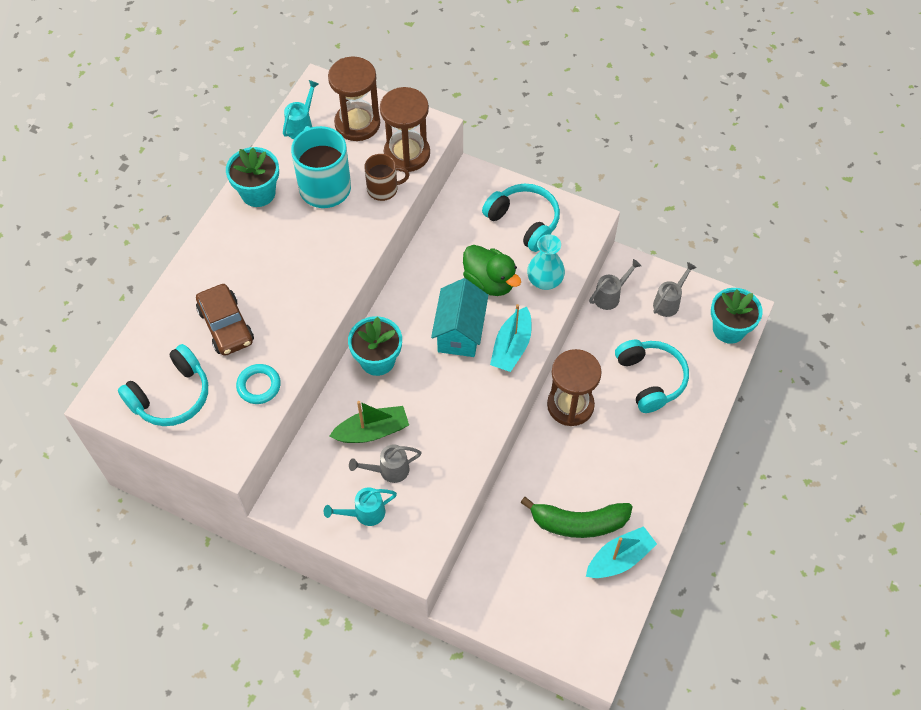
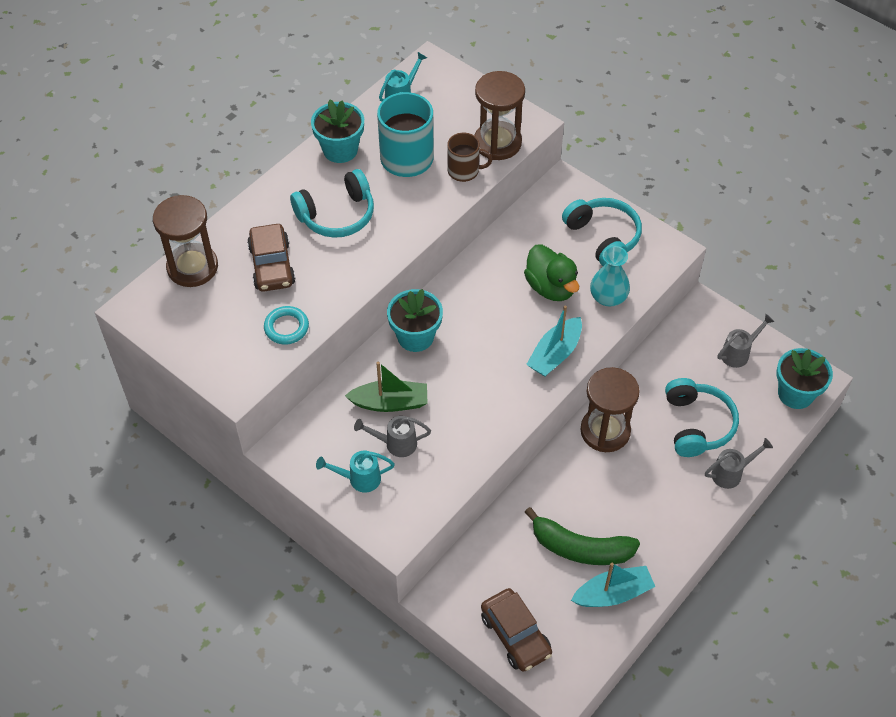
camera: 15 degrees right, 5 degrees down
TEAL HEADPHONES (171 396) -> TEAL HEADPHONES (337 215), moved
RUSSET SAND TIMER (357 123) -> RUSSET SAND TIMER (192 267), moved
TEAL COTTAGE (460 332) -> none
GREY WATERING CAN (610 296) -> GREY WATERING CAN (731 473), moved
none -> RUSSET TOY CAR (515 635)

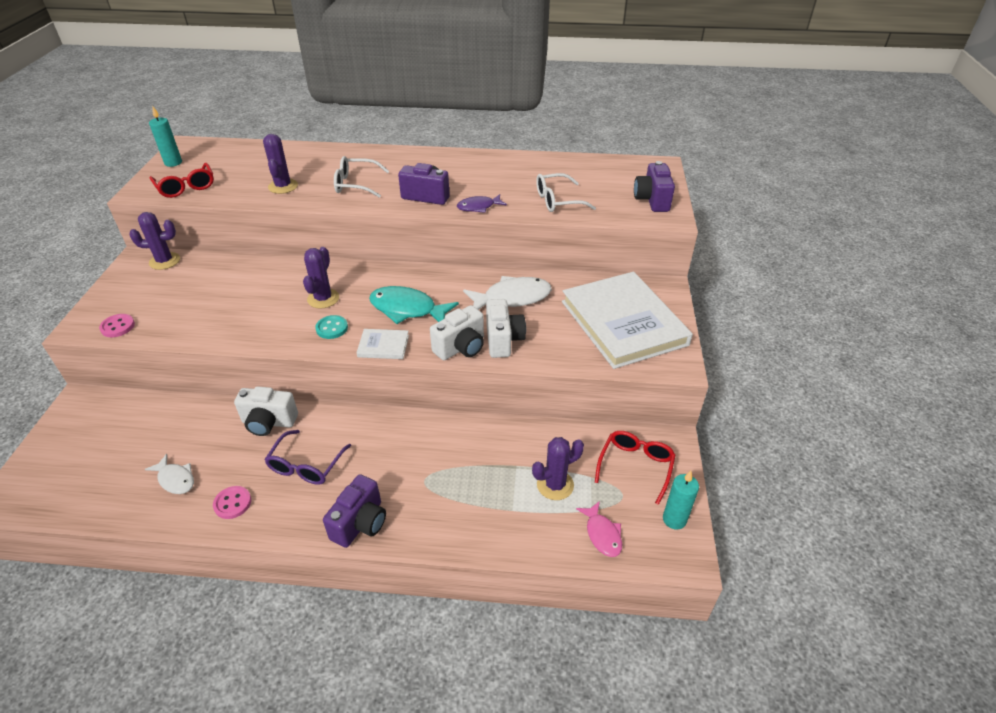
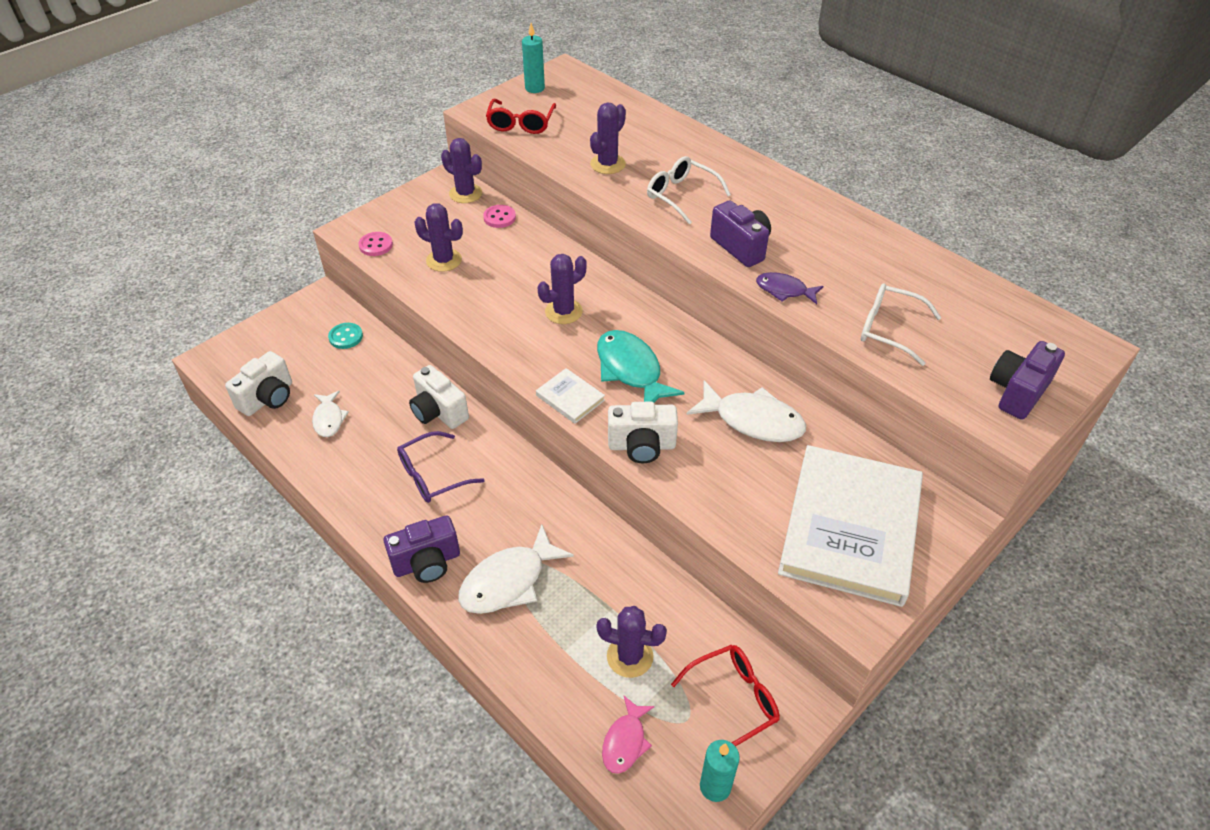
camera: 40 degrees right, 5 degrees up
ROSY BUTTON (232 503) -> ROSY BUTTON (499 217), moved
TEAL BUTTON (332 328) -> TEAL BUTTON (346 337), moved
WHITE CAMERA (503 340) -> WHITE CAMERA (268 398), moved
none -> PURPLE SAGUARO CACTUS (444 260)
none -> WHITE FISH (508 581)

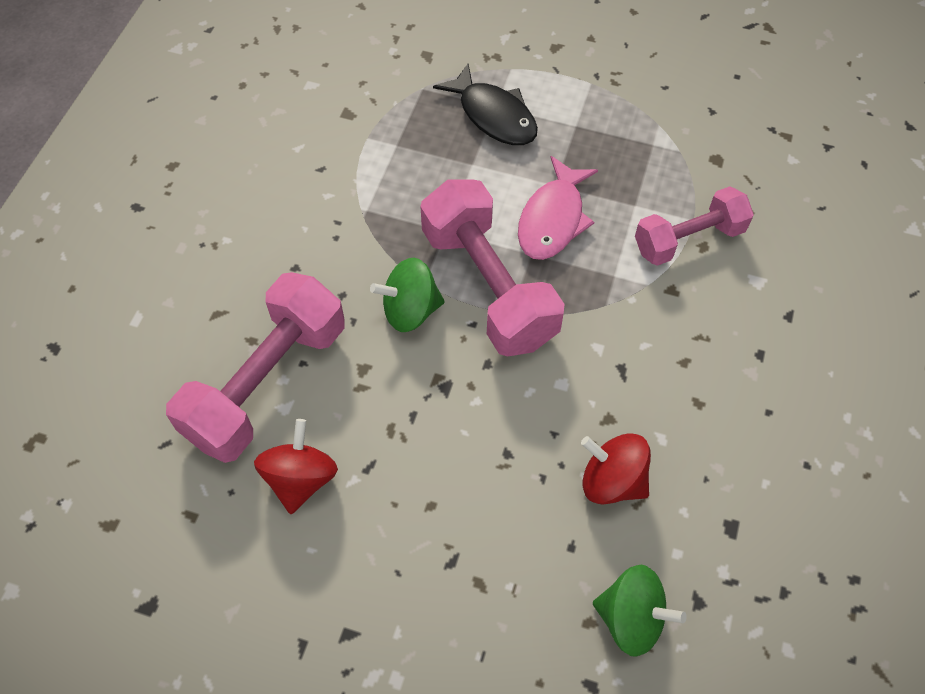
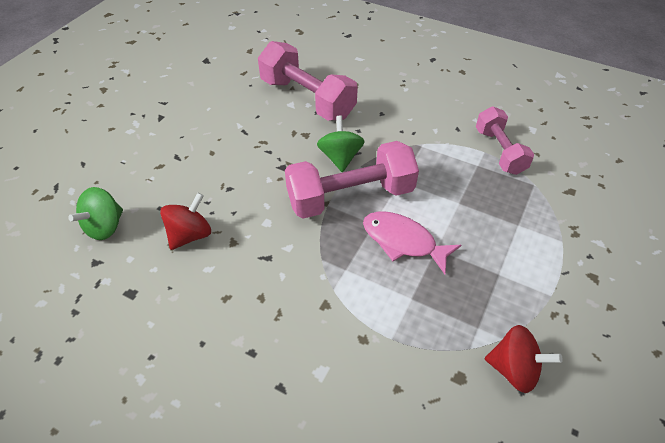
camera: 100 degrees right, 10 degrees down
CRIMSON TOY TOP (300 479) -> CRIMSON TOY TOP (514 369), moved
BLACK FISH (494 115) -> none
ROSY FREE WEIGHT (688 239) -> ROSY FREE WEIGHT (499 151), moved

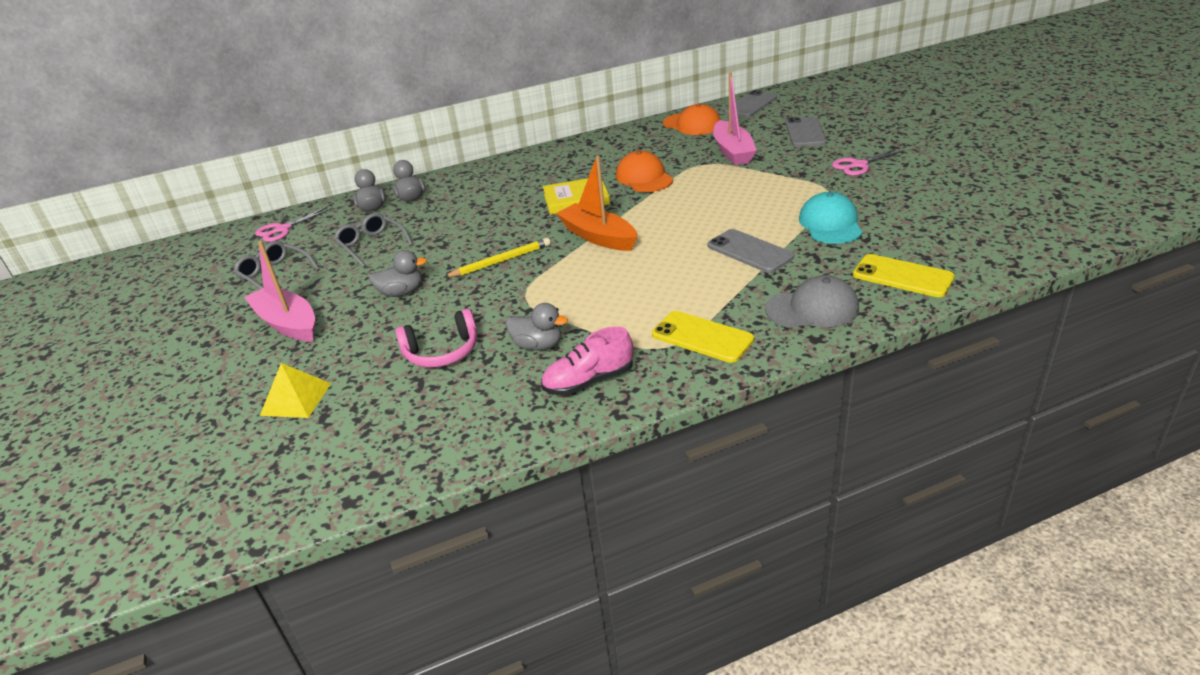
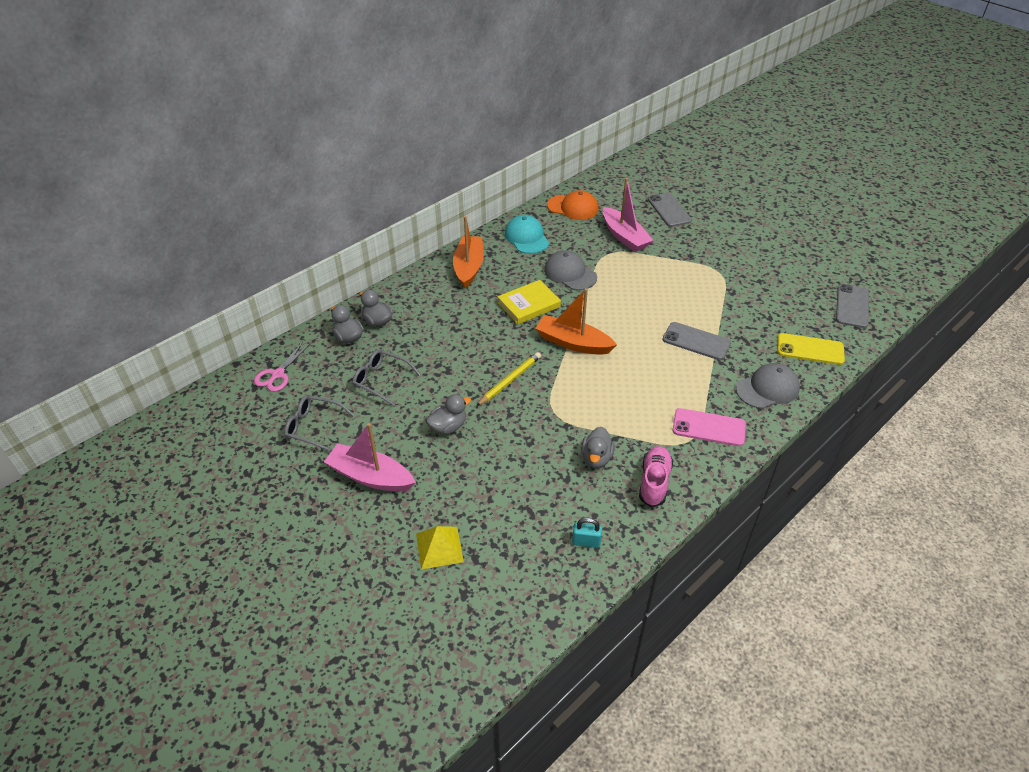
camera: 25 degrees left, 10 degrees up
ROSY HEADPHONES (442 352) -> none
GREY DUCK (538 345) -> GREY DUCK (596 458), 105 degrees clockwise
ROSY SNEAKER (589 381) -> ROSY SNEAKER (654 482), 150 degrees clockwise
ORANGE BASEBALL CAP (644 178) -> GREY BASEBALL CAP (570 273)
BRIGHT YELLOW PHONE (702 337) -> ROSY PHONE (708 427)
GREY PHONE (750 105) -> GREY PHONE (852 306), moved
TEAL BASEBALL CAP (830 224) -> TEAL BASEBALL CAP (526 237), moved
ROSY SHEARS (858 165) -> none
none -> ORANGE TOY BOAT (469 267)
none -> TEAL LOCK (586 542)

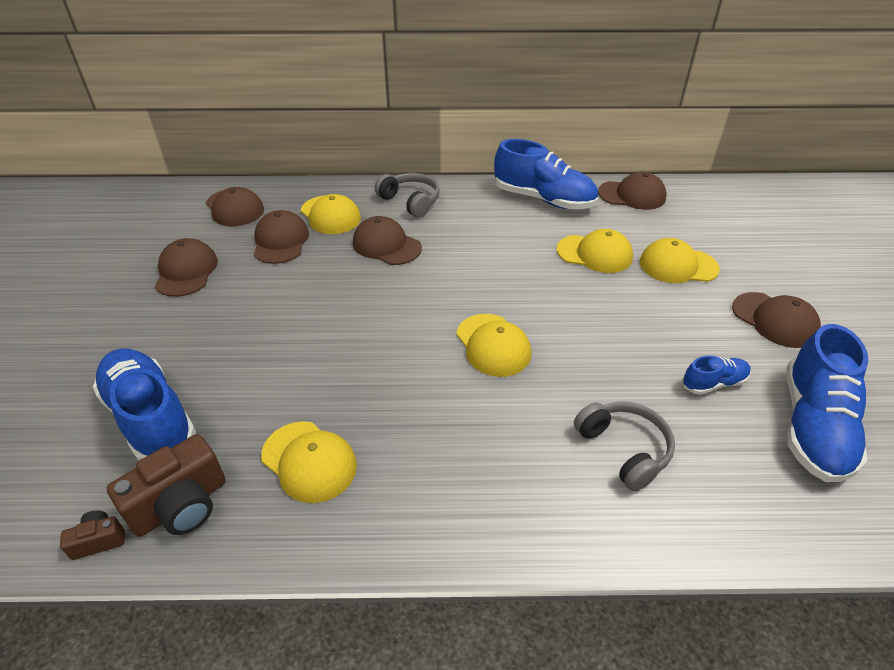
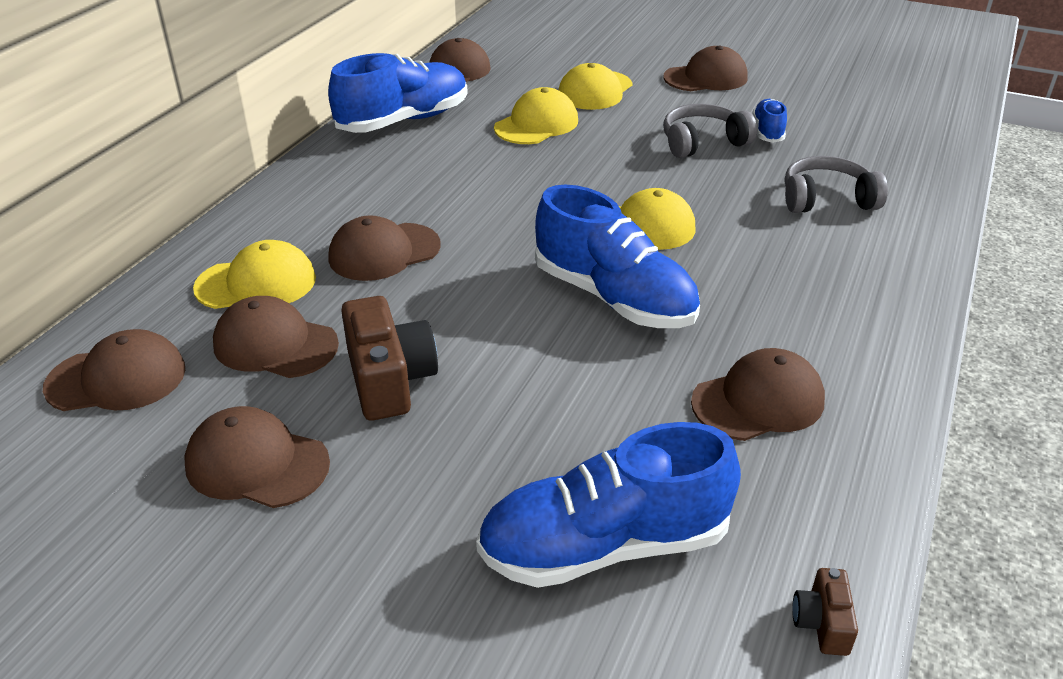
camera: 65 degrees left, 5 degrees down
RUSSET CAMERA (181 505) -> RUSSET CAMERA (389 380), moved
BRIGHT YELLOW BASEBALL CAP (309 461) -> RUSSET BASEBALL CAP (758 401)
GREY HEADPHONES (410 201) -> GREY HEADPHONES (702 142), moved
BLUE SNEAKER (813 426) -> BLUE SNEAKER (614 298), moved

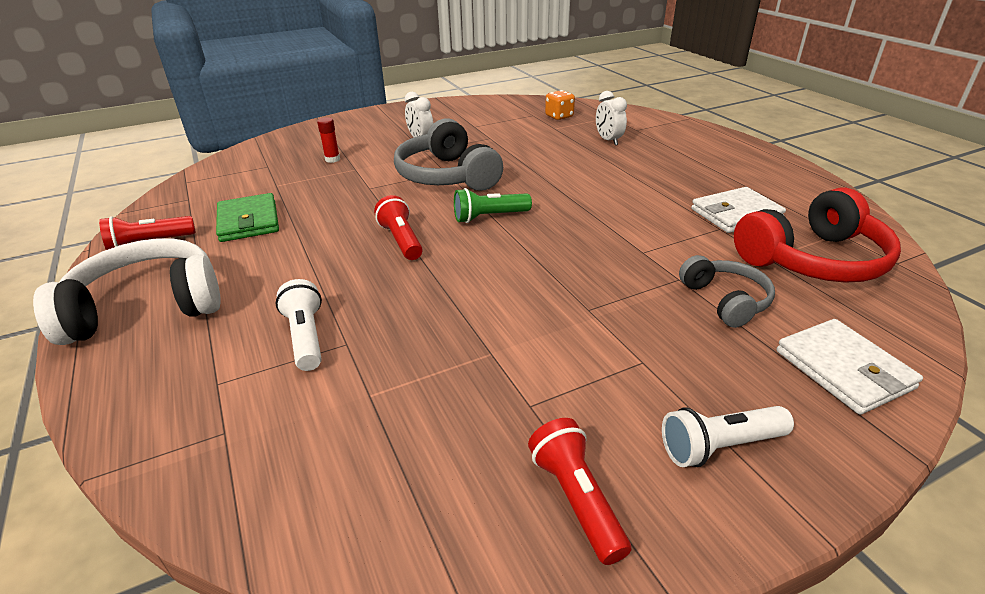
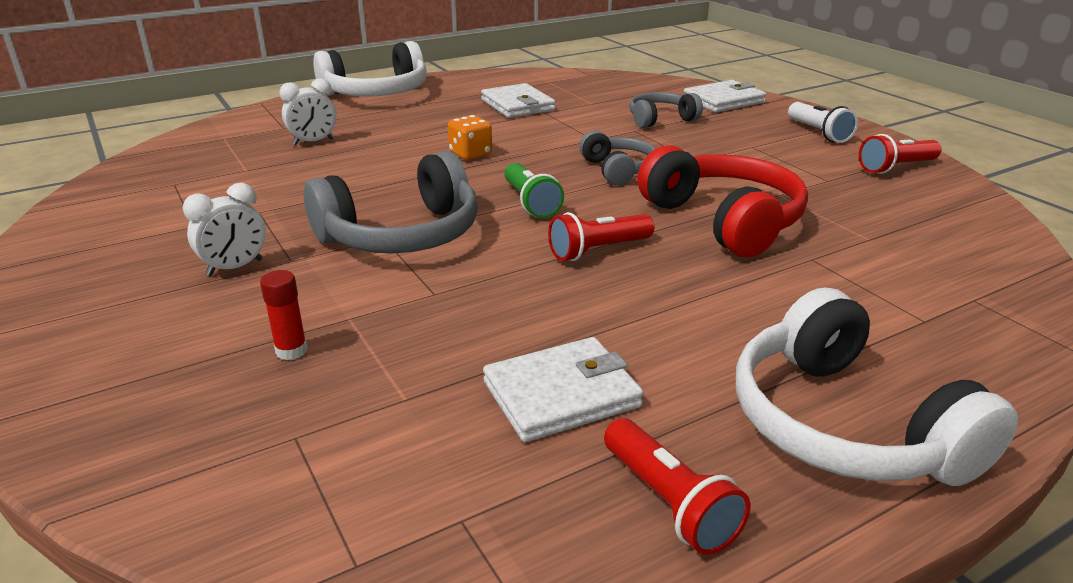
camera: 95 degrees left, 5 degrees down
GREEN CARD WALLET (248 221) -> WHITE CARD WALLET (561 394)
WHITE FLASHLIGHT (306 337) -> none
ORANGE DICE (559 116) -> ORANGE DICE (470 154), moved
CRIMSON HEADPHONES (813 260) -> CRIMSON HEADPHONES (724 220), moved
none -> WHITE HEADPHONES (377 94)
none -> GREY HEADPHONES (618 170)

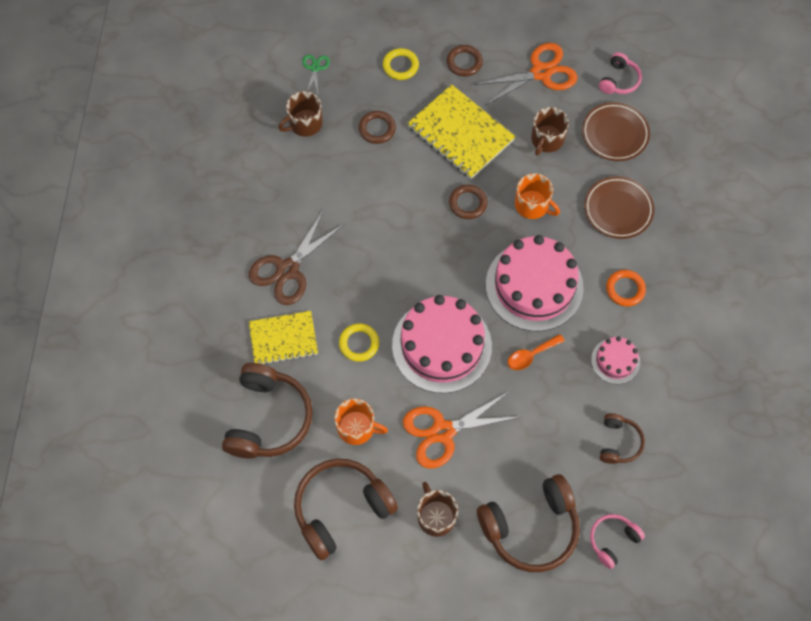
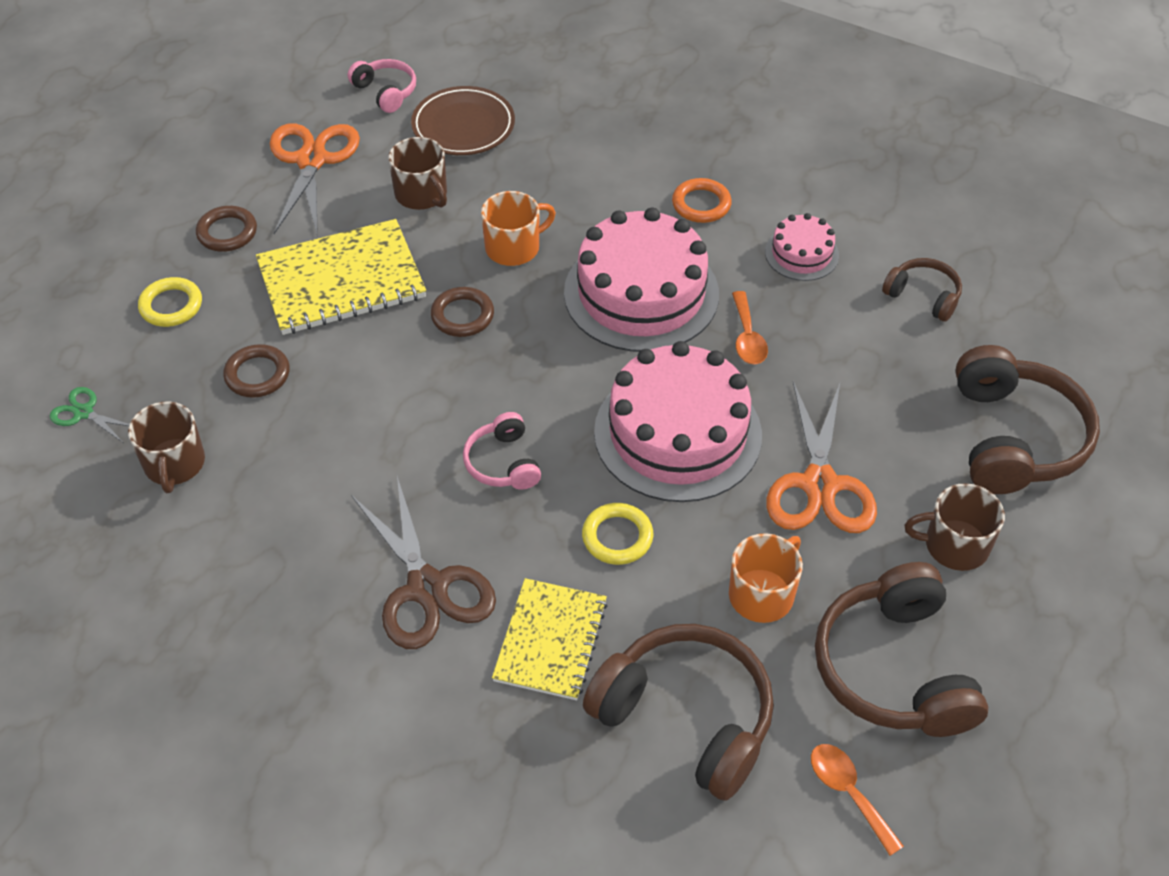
camera: 65 degrees left, 15 degrees down
RUSSET FLAT DISH (618 209) -> none
ROSY HEADPHONES (613 540) -> ROSY HEADPHONES (503 463), moved
none -> ORANGE TEASPOON (848 792)

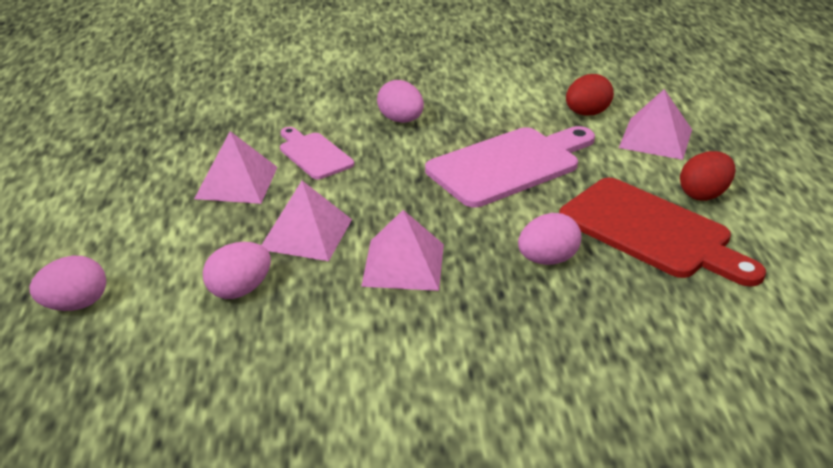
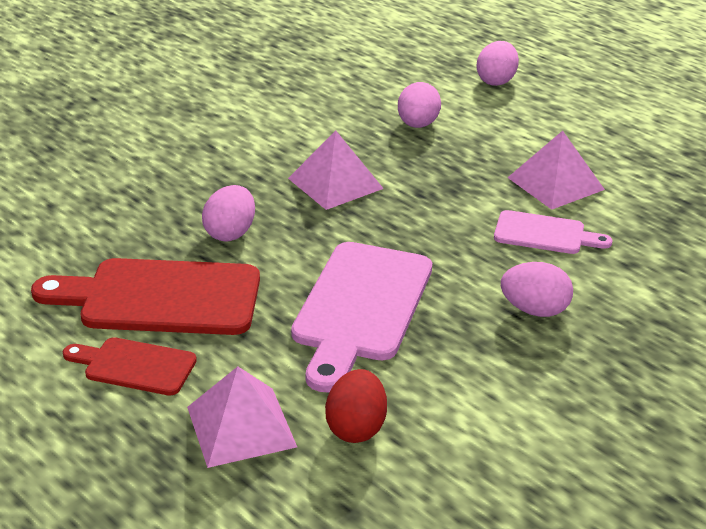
camera: 140 degrees right, 0 degrees up
ROSY PYRAMID SHAPE (306 234) -> none
CRIMSON EGG (704 194) -> CRIMSON CUTTING BOARD (135 366)

